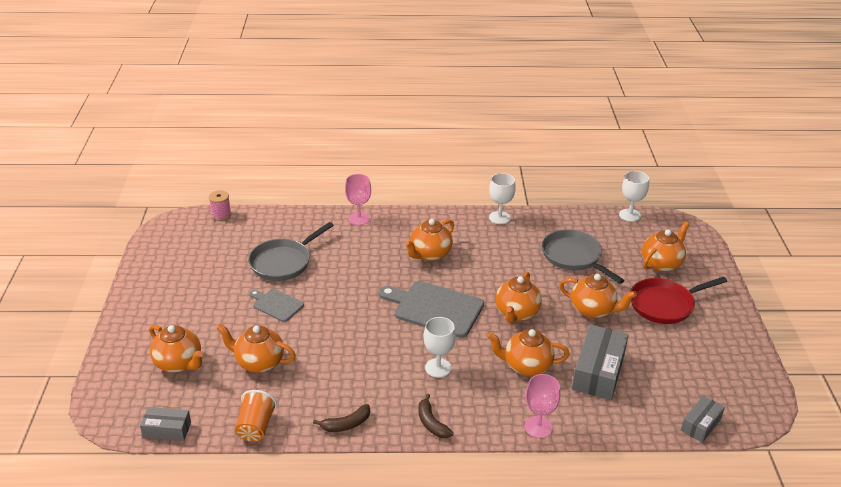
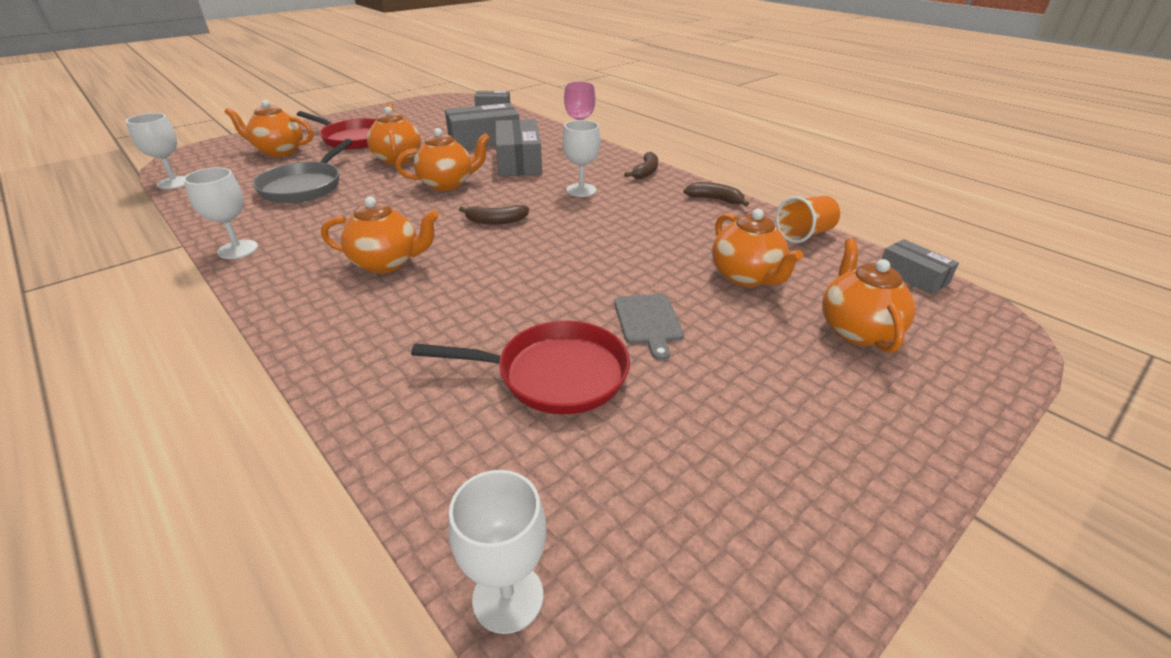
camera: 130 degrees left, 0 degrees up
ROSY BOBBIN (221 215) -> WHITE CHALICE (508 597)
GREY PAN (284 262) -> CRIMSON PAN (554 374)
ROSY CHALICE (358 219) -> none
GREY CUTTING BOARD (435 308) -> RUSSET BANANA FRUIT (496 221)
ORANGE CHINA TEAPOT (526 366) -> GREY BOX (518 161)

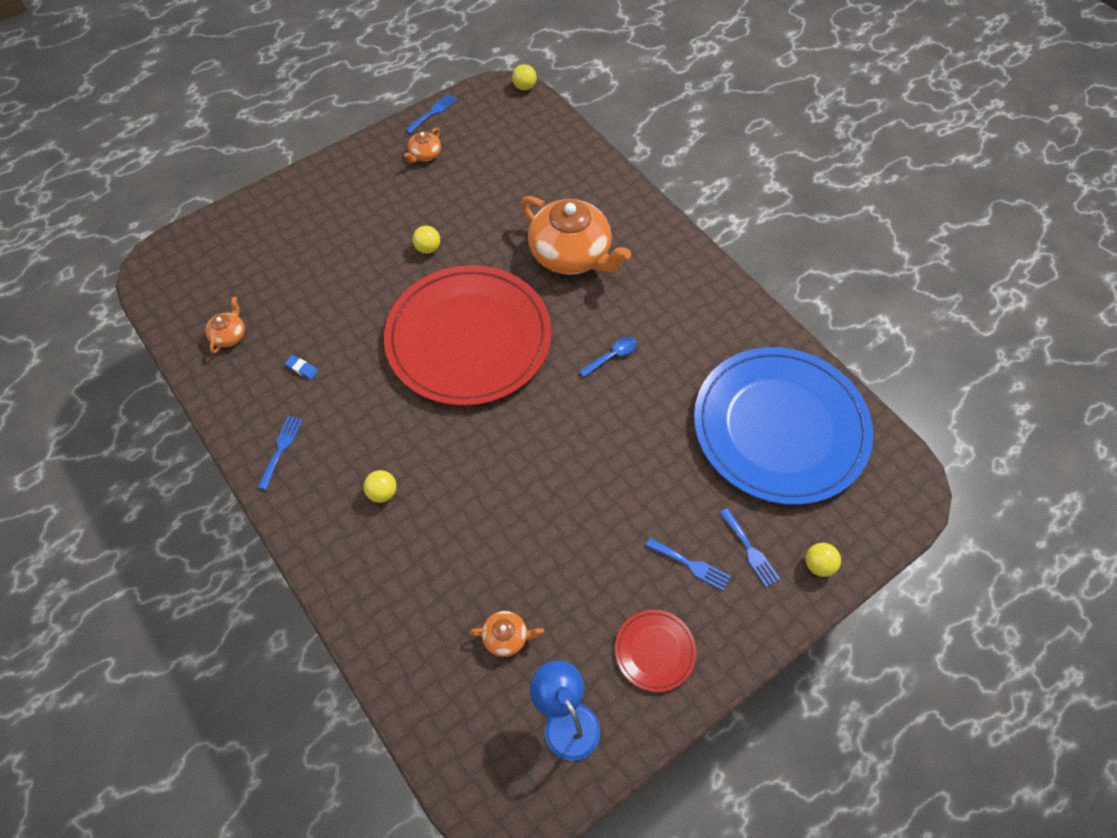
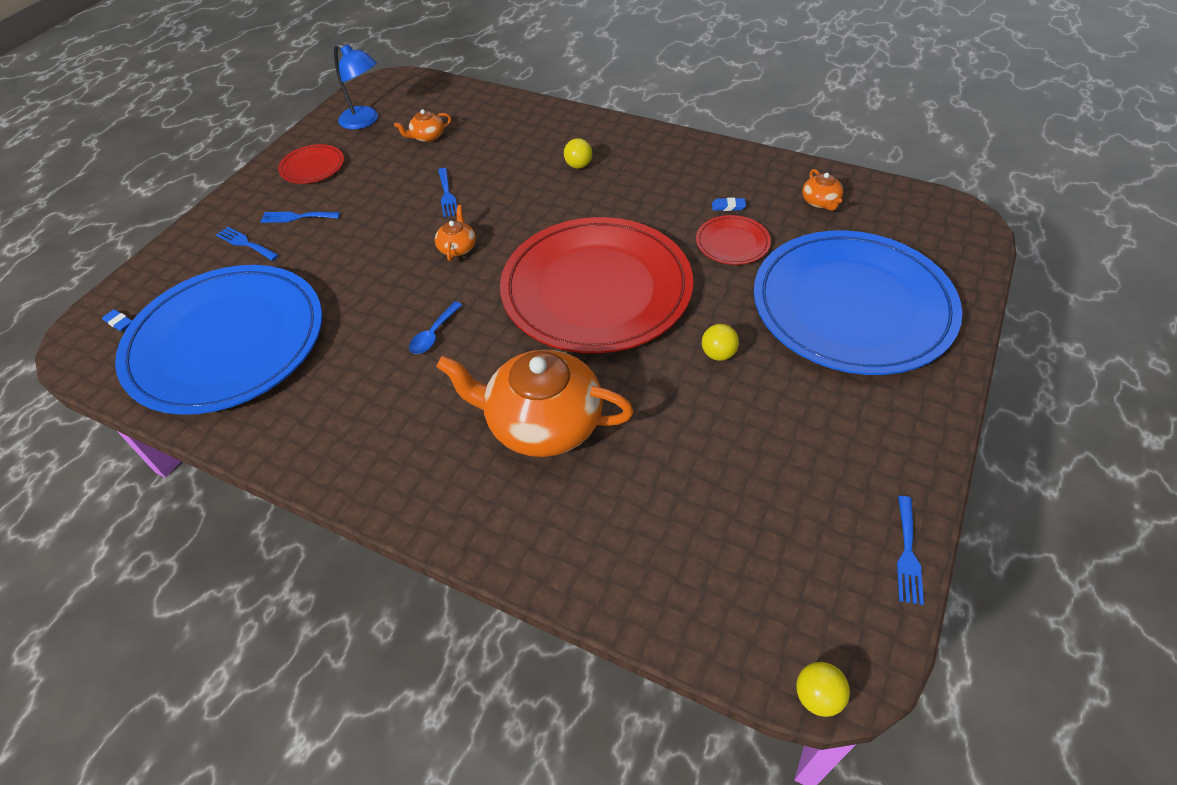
camera: 155 degrees right, 10 degrees down
BLUE TABLE FORK (281 449) -> BLUE TABLE FORK (447 195), moved
ORANGE CHINA TEAPOT (425 155) -> ORANGE CHINA TEAPOT (457 248), moved
BRIGHT YELLOW BALL (818 565) -> none
none -> BLUE PENCIL ERASER (119 322)
none -> CRIMSON FLAT DISH (732 243)
none -> BLUE FLAT DISH (852 306)

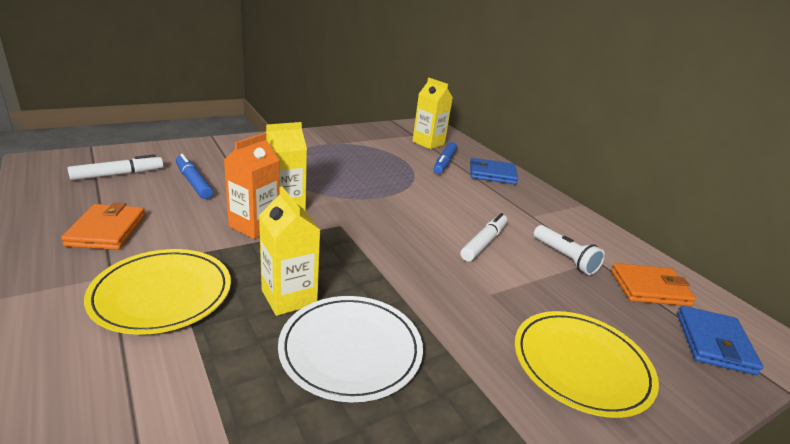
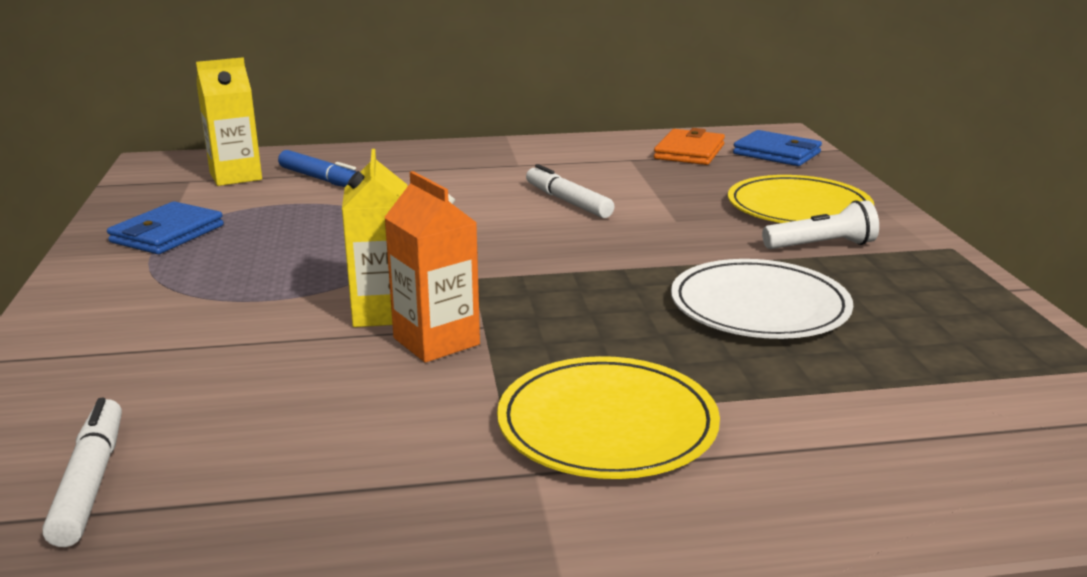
camera: 65 degrees left, 5 degrees down
ORANGE CARD WALLET (107 230) -> none
BLUE MARKER (193 182) -> none
BRIGHT YELLOW CARTON (289 297) -> none
BLUE CARD WALLET (492 174) -> BLUE CARD WALLET (167 234), moved
WHITE FLASHLIGHT (564 258) -> WHITE FLASHLIGHT (822 246), moved

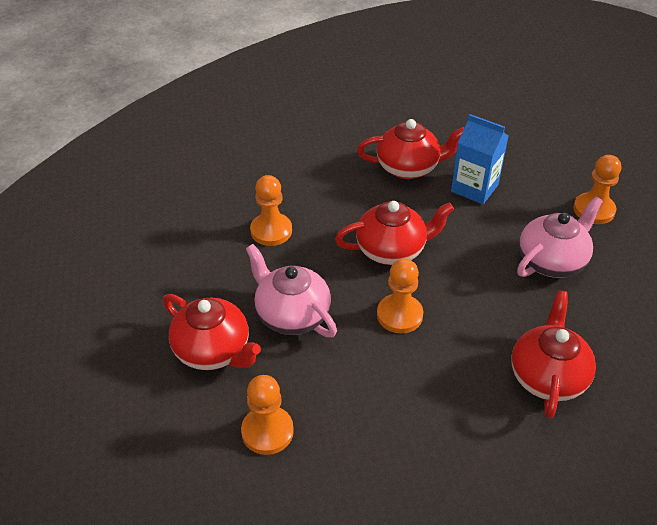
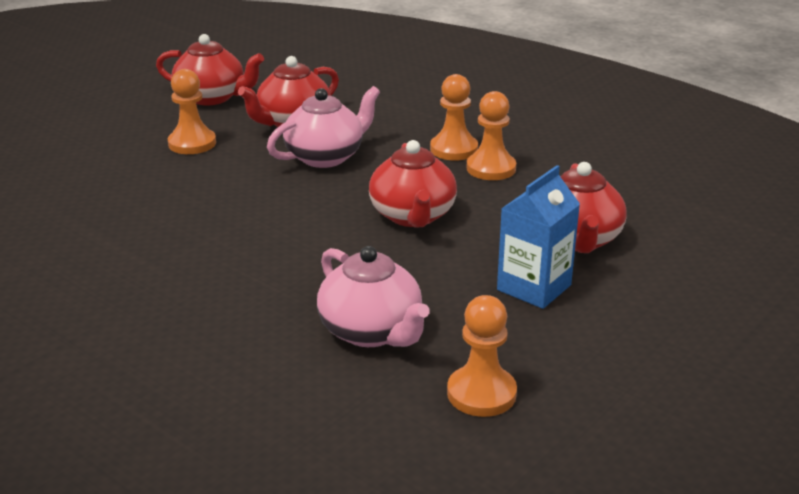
camera: 95 degrees right, 15 degrees down
ORANGE PAWN (399 315) -> ORANGE PAWN (491 168), moved
CRIMSON CHINA TEAPOT (547 376) -> CRIMSON CHINA TEAPOT (212 97), moved

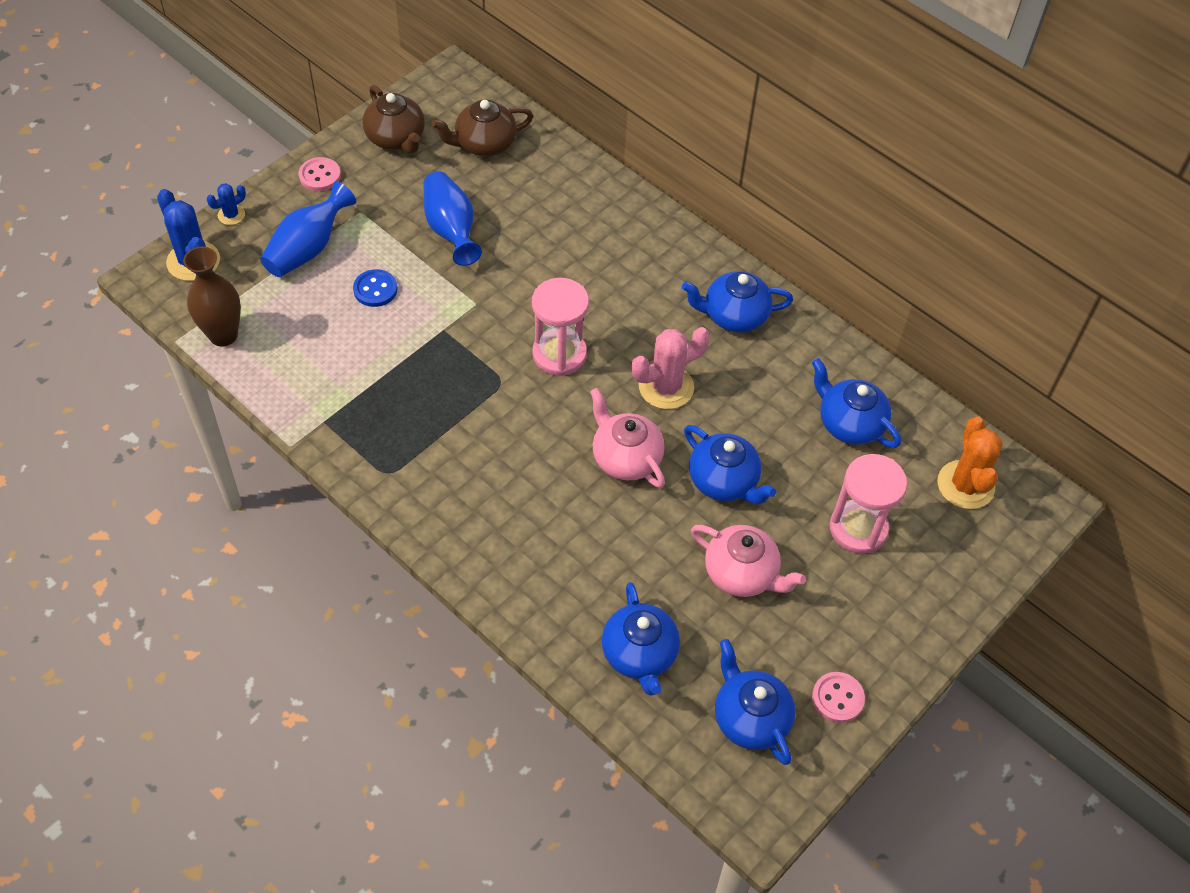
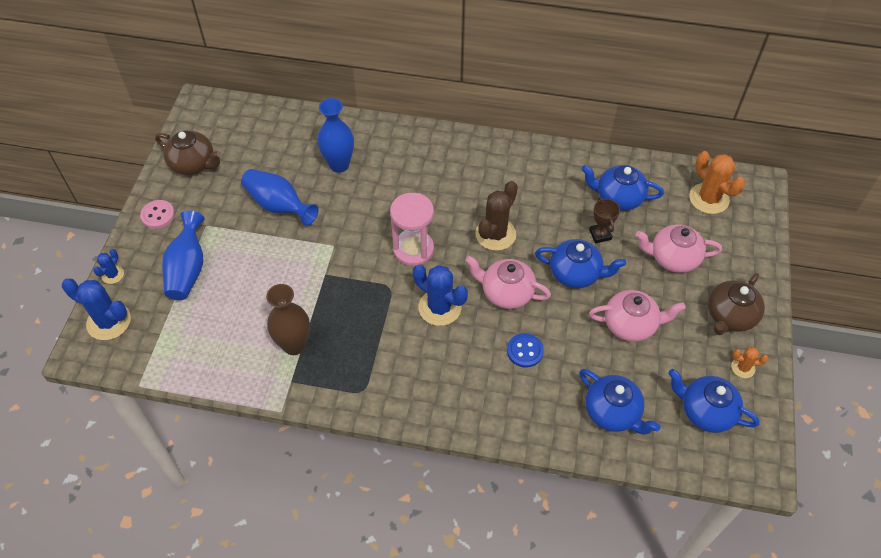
camera: 30 degrees left, 0 degrees up
RUSSET TALL VASE (223 335) -> RUSSET TALL VASE (294 345), moved
BLUE BUTTON (375 289) -> BLUE BUTTON (525 351), moved
RUSSET CHINA TEAPOT (484 144) -> RUSSET CHINA TEAPOT (730 316), moved
ROSY SAGUARO CACTUS (666 387) -> RUSSET SAGUARO CACTUS (495 234)
BLUE CHINA TEAPOT (734 316) -> none
ROSY BUTTON (837 698) -> ORANGE SAGUARO CACTUS (743 368)
ROSY SAND TIMER (858 528) -> ROSY CHINA TEAPOT (673 258)
none -> BLUE TALL VASE (339 165)
none -> BLUE SAGUARO CACTUS (439 307)
none -> RUSSET AWARD CUP (600 235)

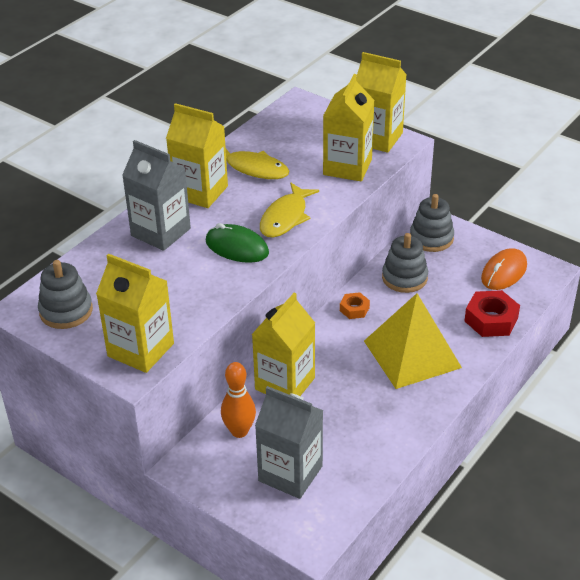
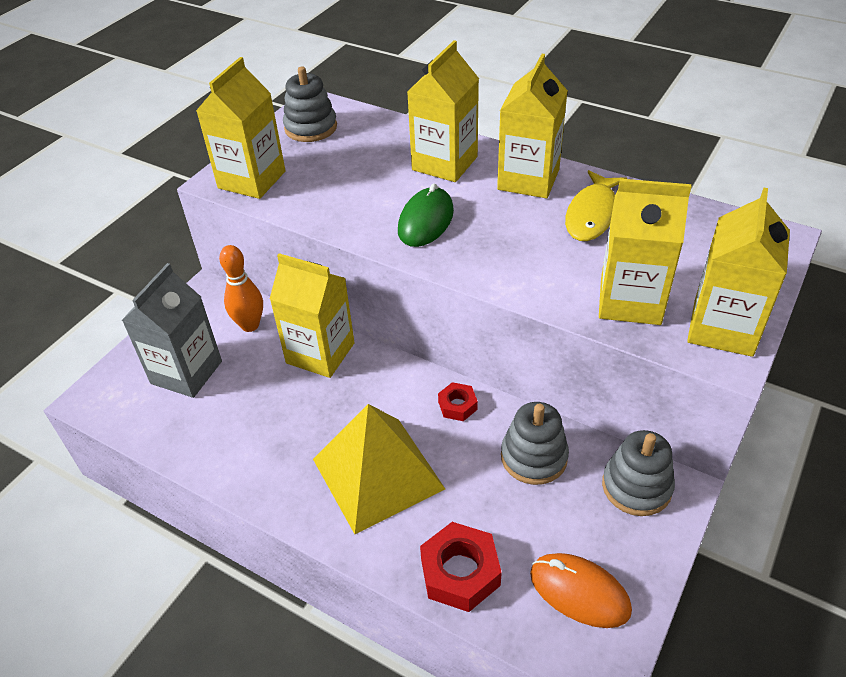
camera: 85 degrees right, 5 degrees up
GREY CARTON (161 232) -> BRIGHT YELLOW CARTON (444 163)
BRIGHT YELLOW FISH (285 217) -> none
ORANGE HEX NUT (354 309) -> CRIMSON HEX NUT (457 405)

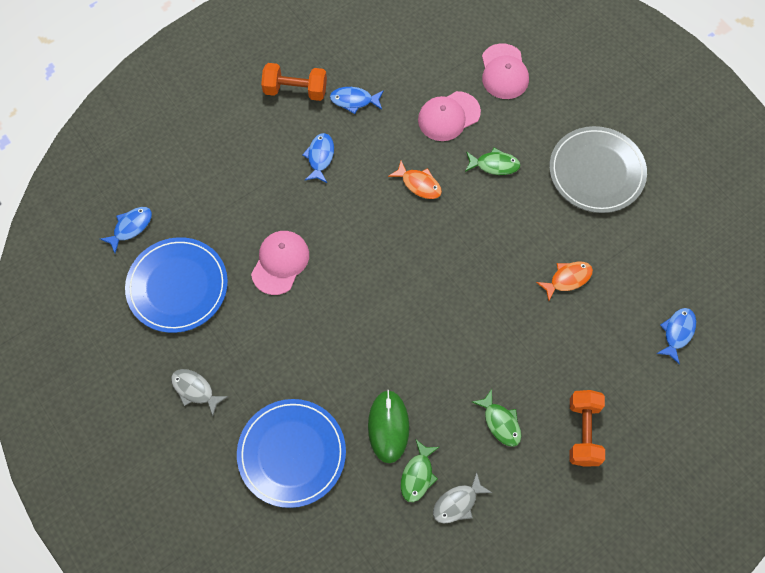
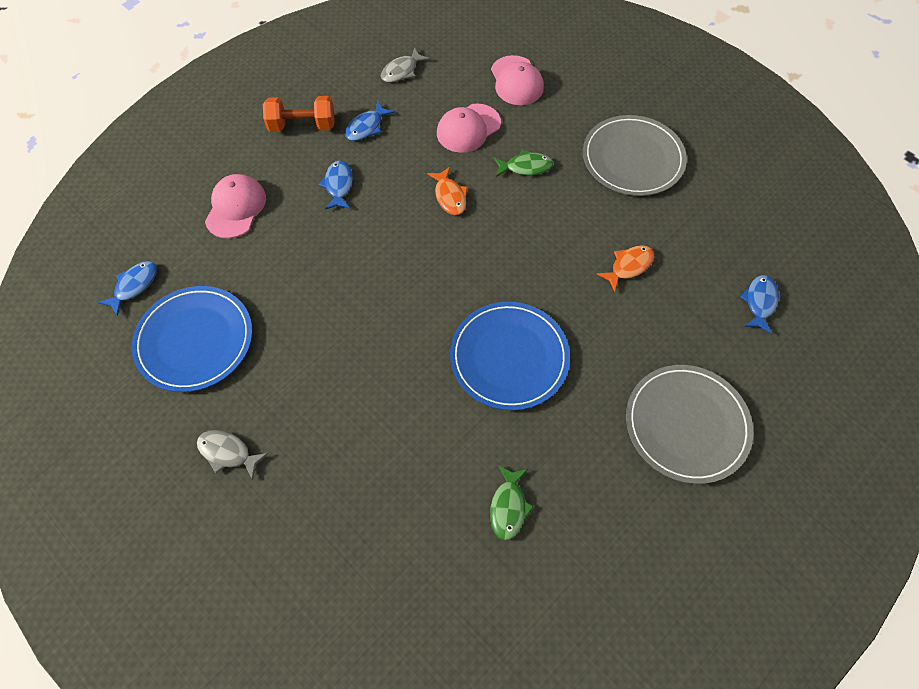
camera: 10 degrees left, 5 degrees down
BLUE FLAT DISH (292 453) -> BLUE FLAT DISH (509 357), moved
ROSY BASEBALL CAP (280 263) -> ROSY BASEBALL CAP (236 208), moved
BLUE FISH (354 100) -> BLUE FISH (366 127), 45 degrees counterclockwise
GREEN MOUSE (388 427) -> none
ORANGE FISH (419 184) -> ORANGE FISH (449 196), 45 degrees clockwise
GREY FISH (457 503) -> GREY FISH (402 71), moved
GREEN FISH (500 422) -> none
ORANGE FREE WEIGHT (583 432) -> GREY FLAT DISH (686 424)

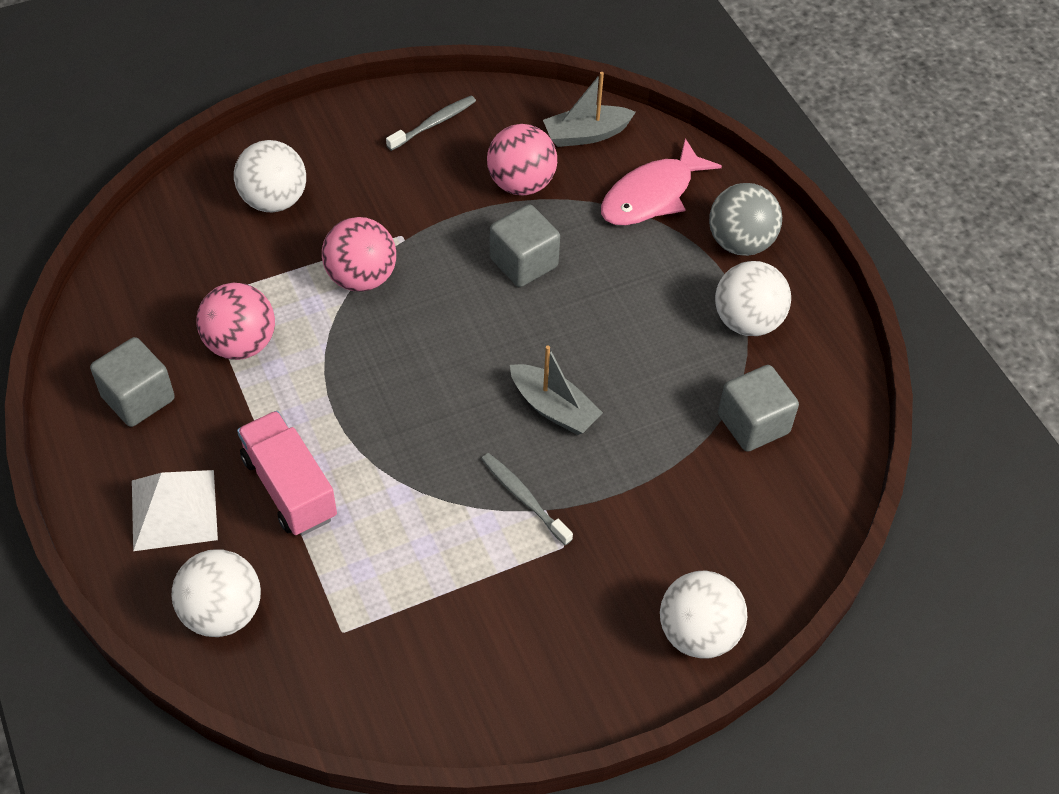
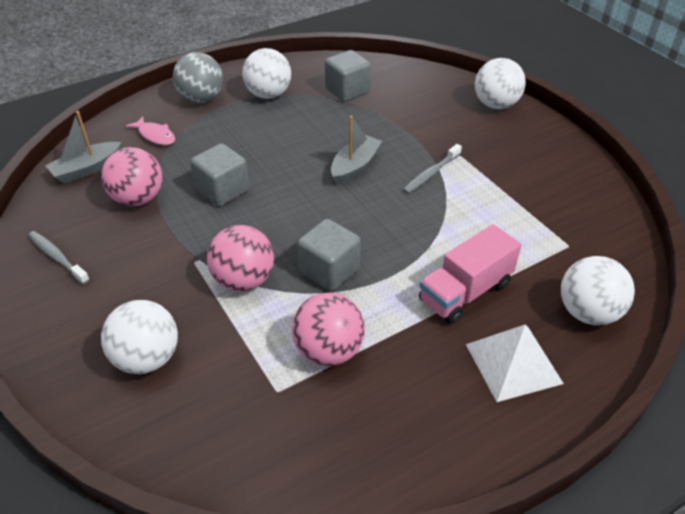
camera: 95 degrees left, 10 degrees down
GREY BLOCK (138 398) -> GREY BLOCK (329 271), moved
GREY TOY BOAT (586 134) -> GREY TOY BOAT (87 169), 75 degrees clockwise
ROSY FISH (652 195) -> ROSY FISH (155 135), x0.58

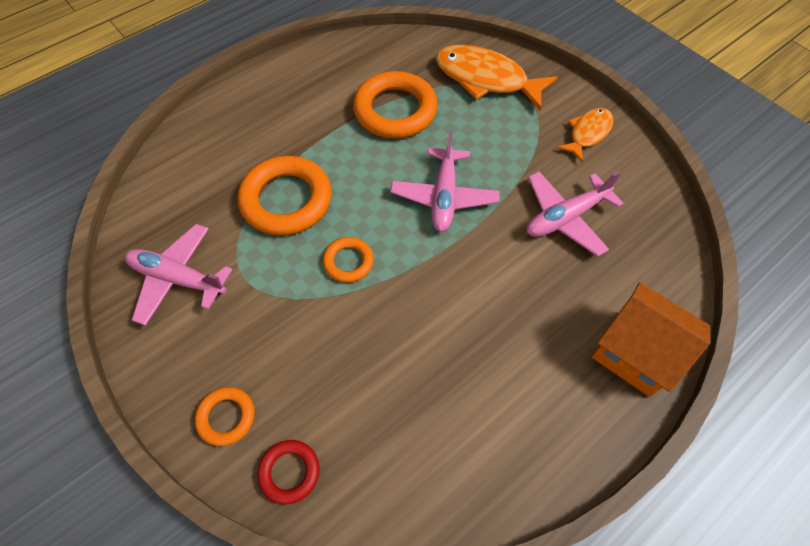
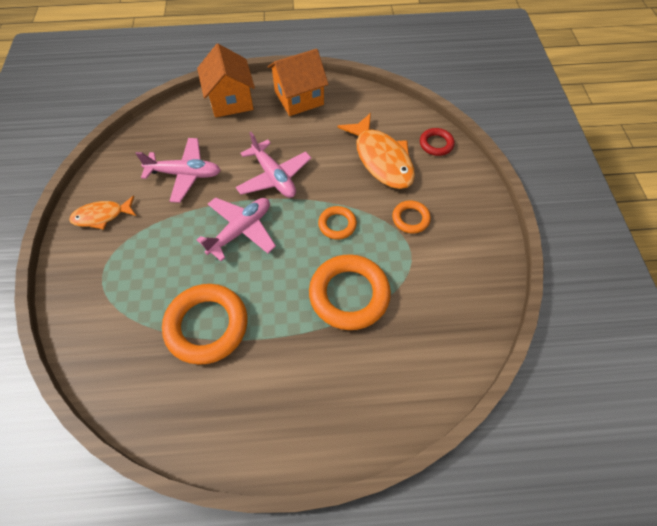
camera: 145 degrees left, 0 degrees up
ROSY TOY PLANE (178 279) -> ROSY TOY PLANE (274 177), moved
ORANGE RING (226 417) -> ORANGE RING (410 219), moved
ORANGE FISH (486 79) -> ORANGE FISH (381 159), moved
none -> ORANGE COTTAGE (299 98)

